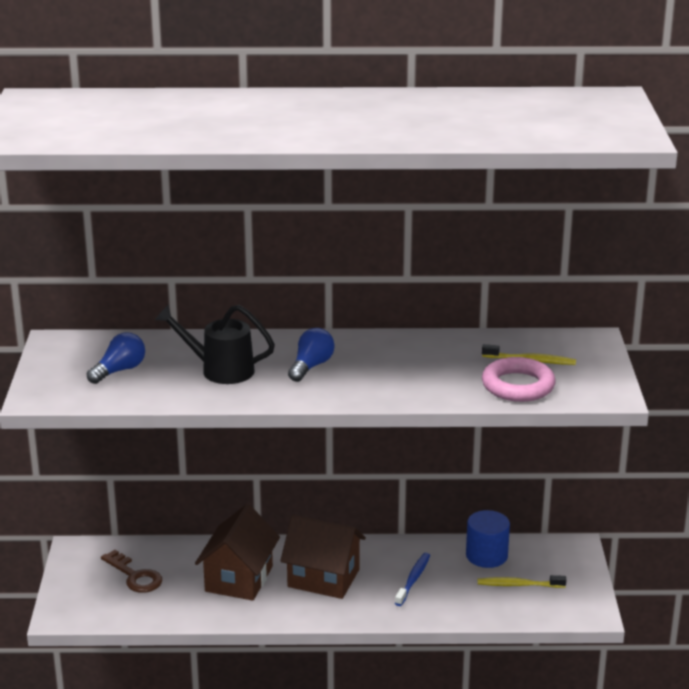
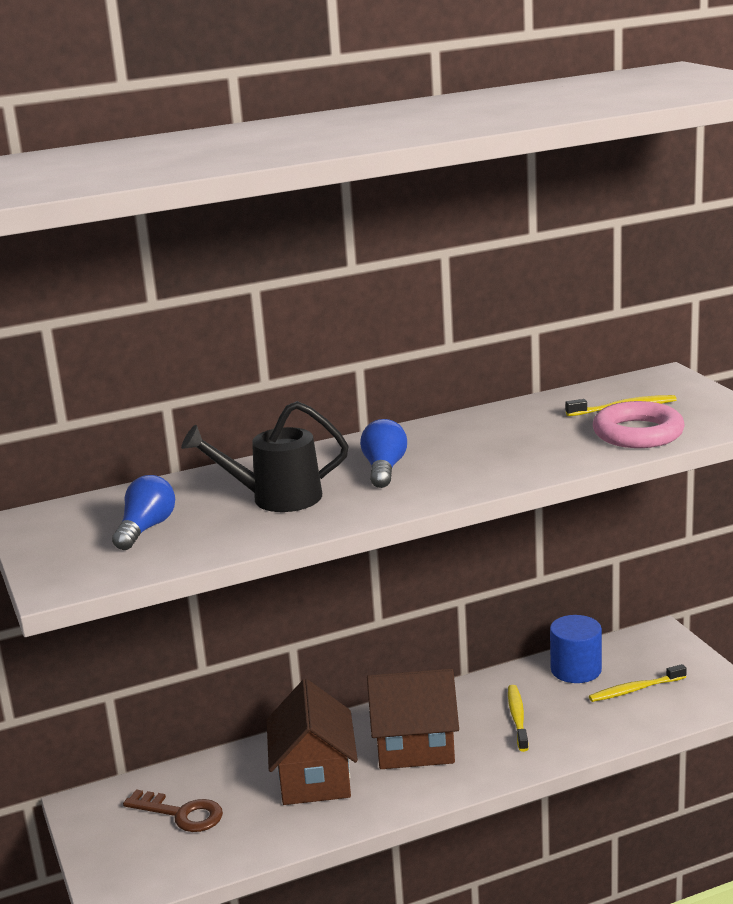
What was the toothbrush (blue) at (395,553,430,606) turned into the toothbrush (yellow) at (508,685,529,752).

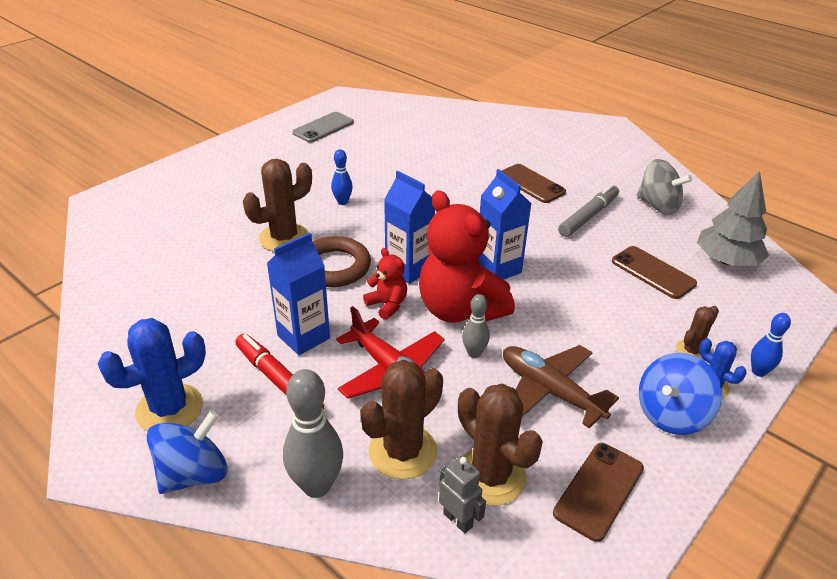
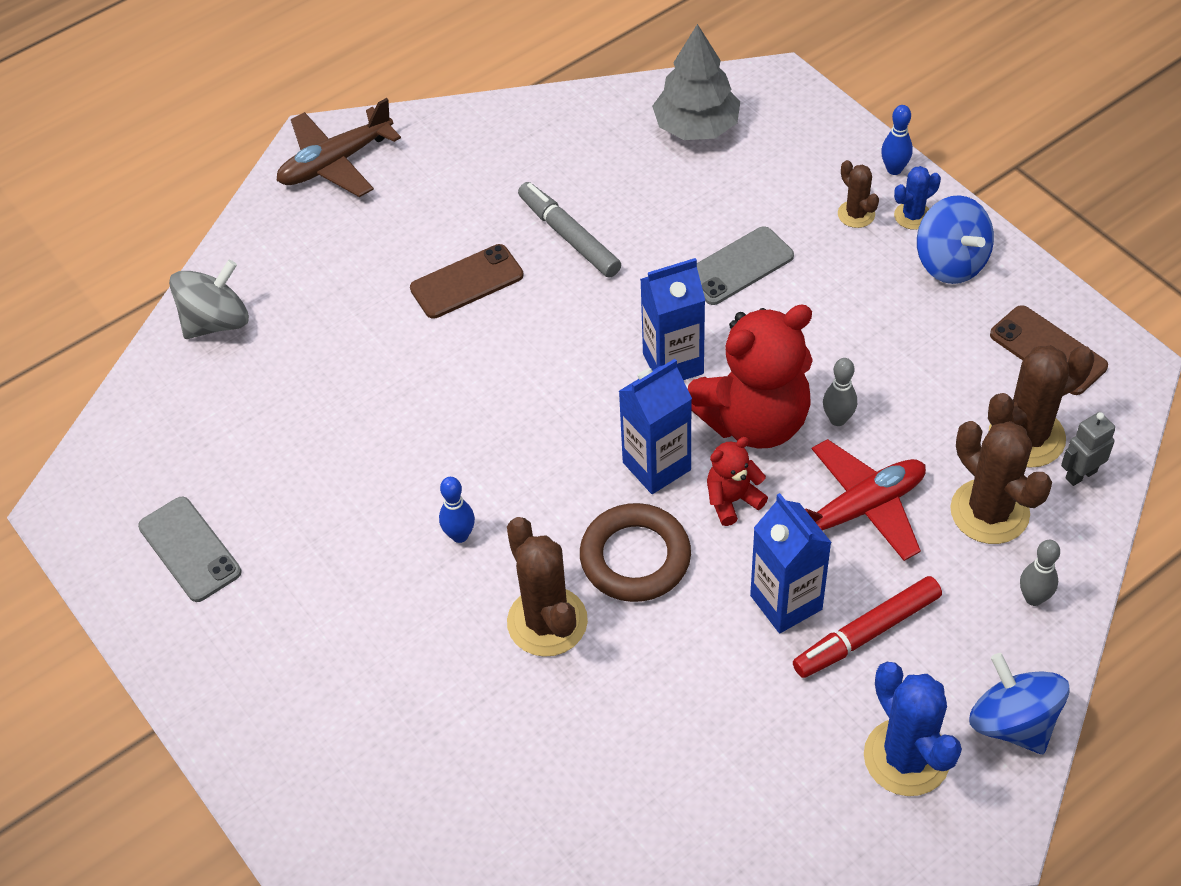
The spinning top (grey) ended up elsewhere, having gone from (637,159,692,215) to (169,260,249,339).
The plane (brown) ended up elsewhere, having gone from (503,345,619,428) to (277,98,401,197).
The second view gained the phone (grey) at (697,226,794,305).
The size of the bowling pin (grey) at (283,369,343,498) changed by a factor of 0.57.
The second view lost the phone (brown) at (612,246,697,299).

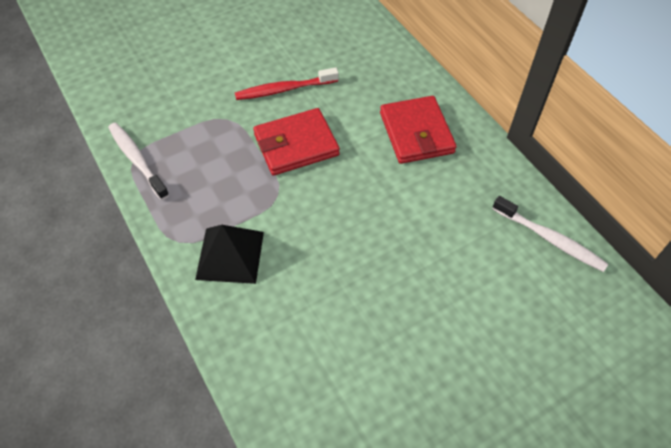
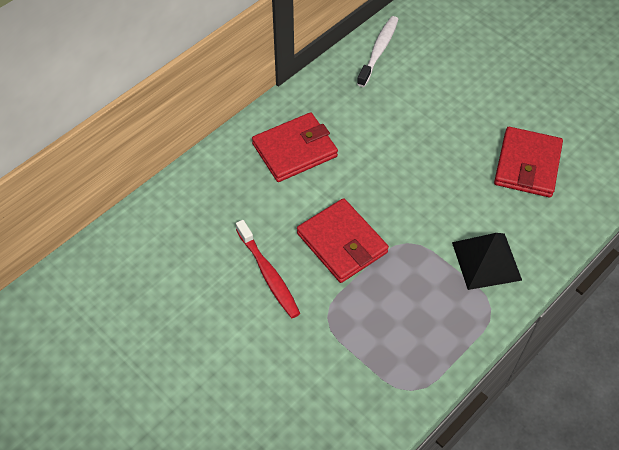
The second view gained the wallet (red) at (494,127,563,197).
The second view lost the toothbrush (white) at (108,123,169,200).

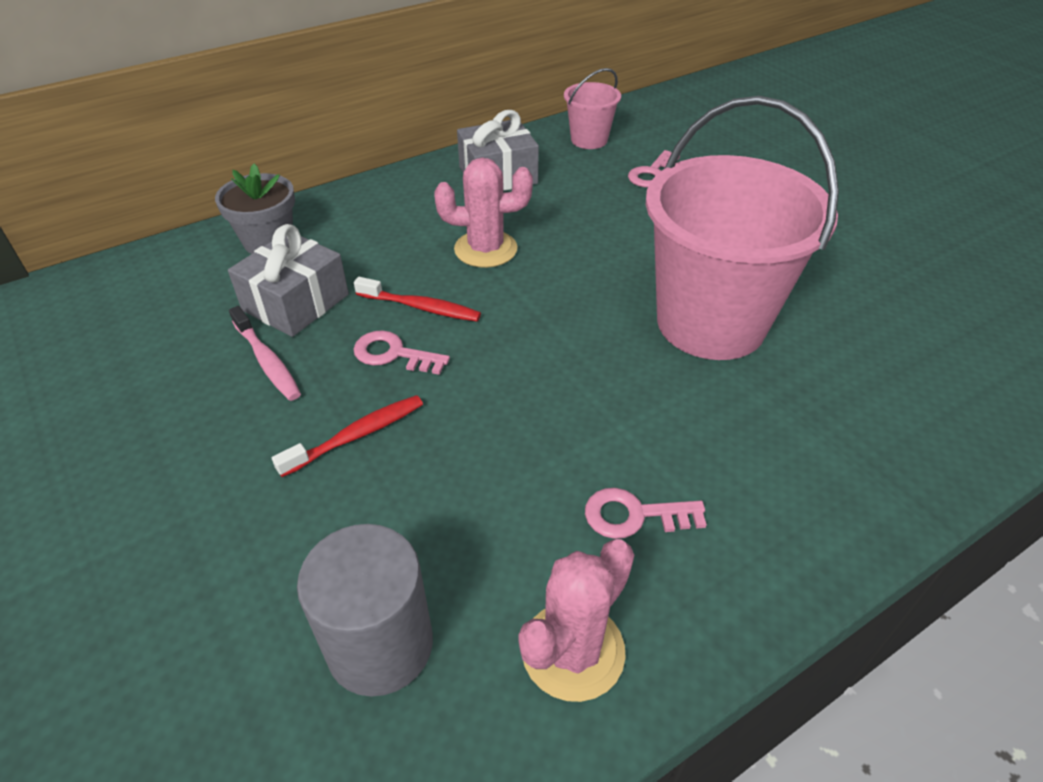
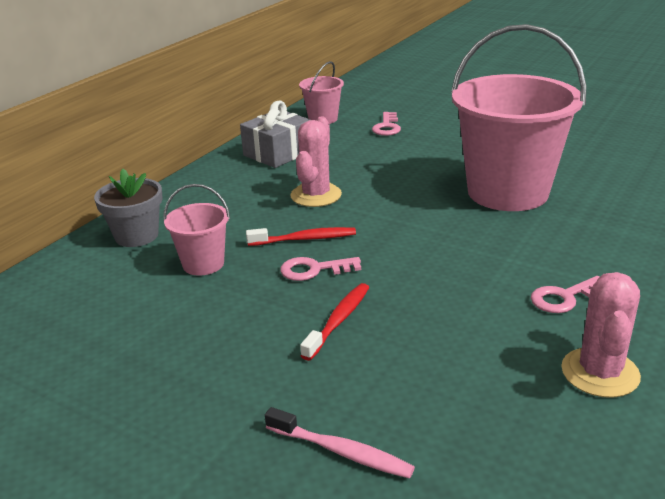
Where the gift (grey) stood at (228,224,349,337), the bucket (pink) came to stand at (163,184,230,276).
The toothbrush (pink) ended up elsewhere, having gone from (229,306,301,401) to (265,407,415,479).
The cactus (pink) at (434,157,533,268) ended up facing another way, 45 degrees counterclockwise from before.
The second view lost the cylinder (grey) at (297,524,433,697).

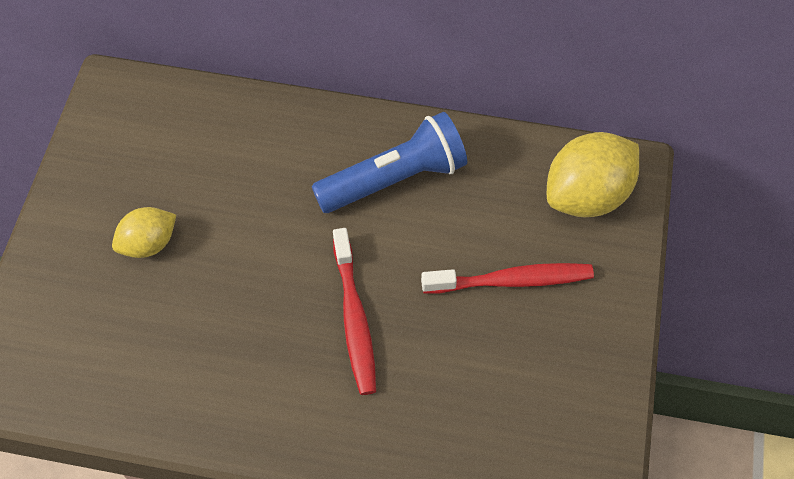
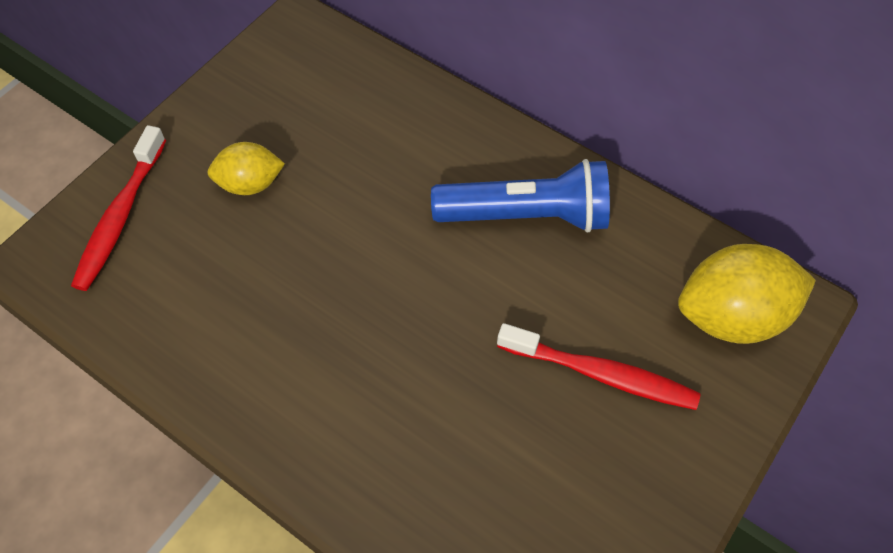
The toothbrush (red) ended up elsewhere, having gone from (333,228,376,395) to (71,125,166,291).

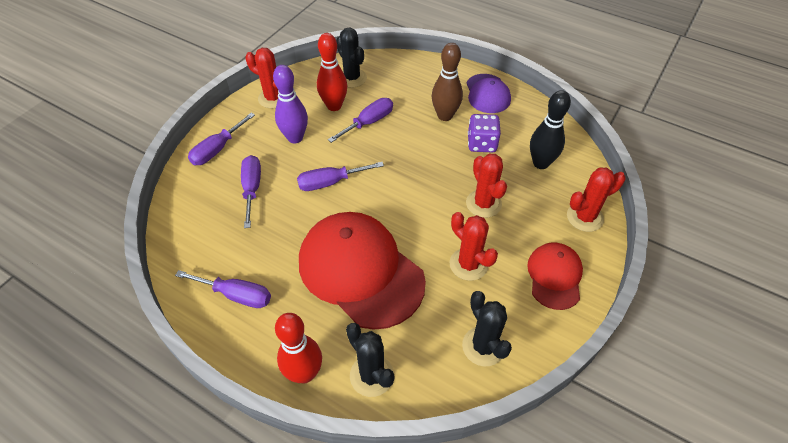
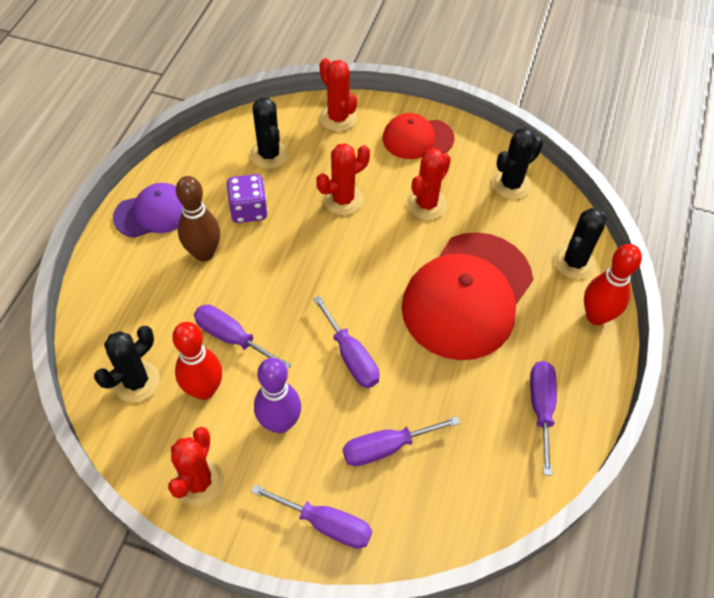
Where the bowling pin (black) stood at (530,90,571,169), the cactus (black) came to stand at (250,97,289,169).

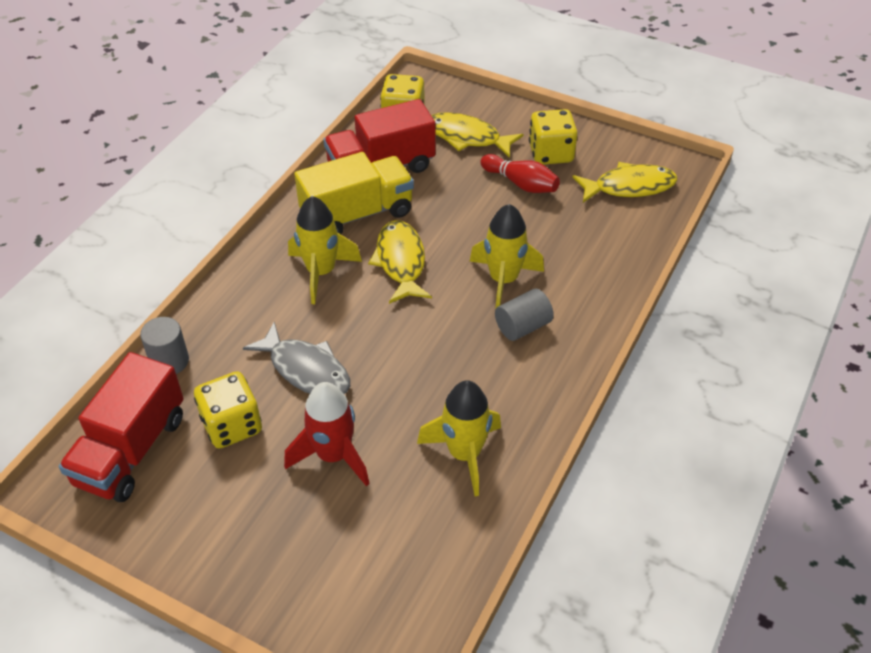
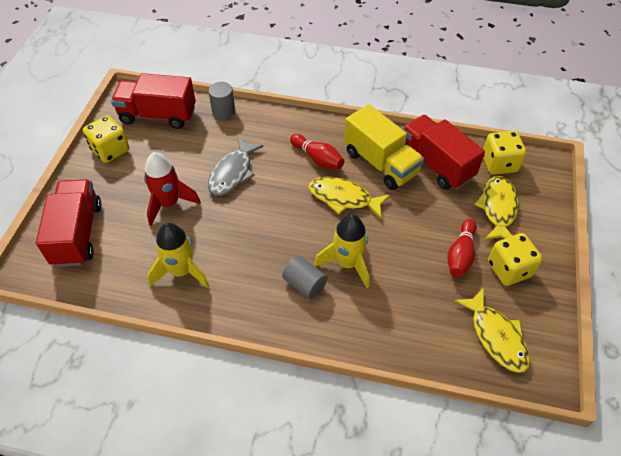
The second view gained the truck (red) at (36,179,101,267).
The dice (yellow) ended up elsewhere, having gone from (194,372,262,448) to (83,115,129,163).
Where the rocket (yellow) stood at (288,196,362,304), the bowling pin (red) came to stand at (290,134,344,169).
The fish (yellow) at (368,220,432,304) ended up facing another way, 135 degrees counterclockwise from before.

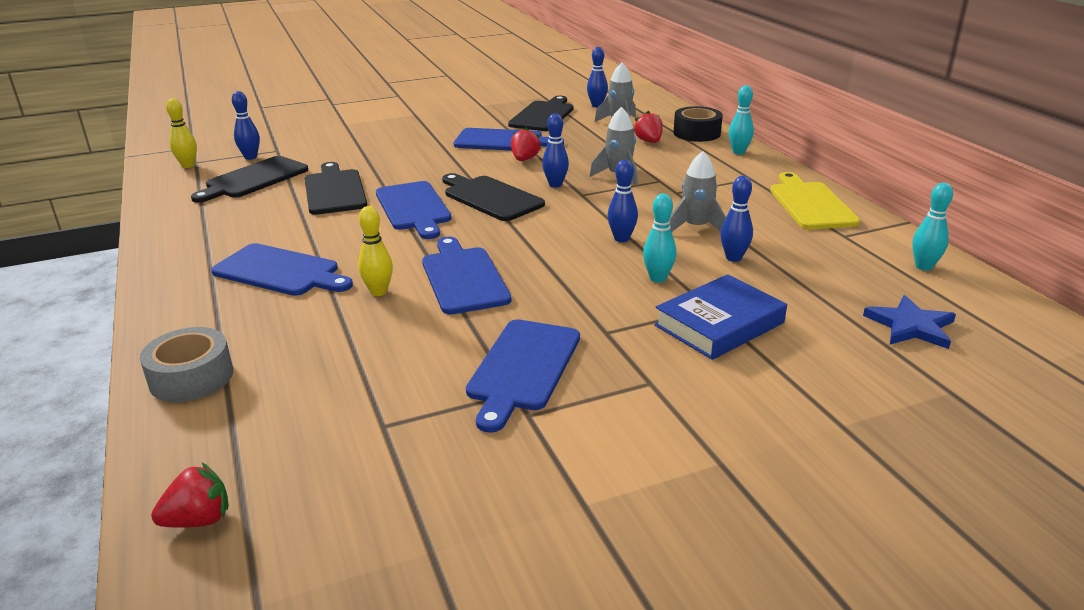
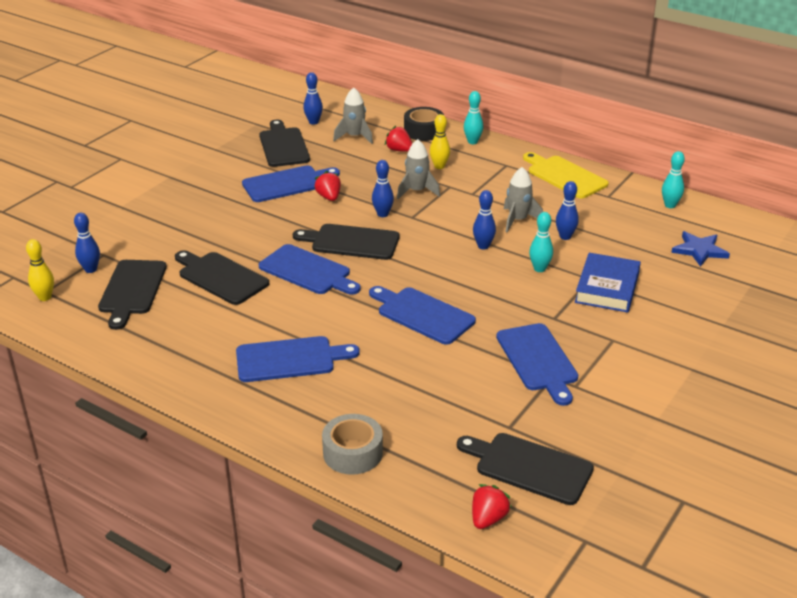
The bowling pin (yellow) ended up elsewhere, having gone from (358,206,393,296) to (430,114,450,169).
The second view gained the cutting board (black) at (457,433,594,505).

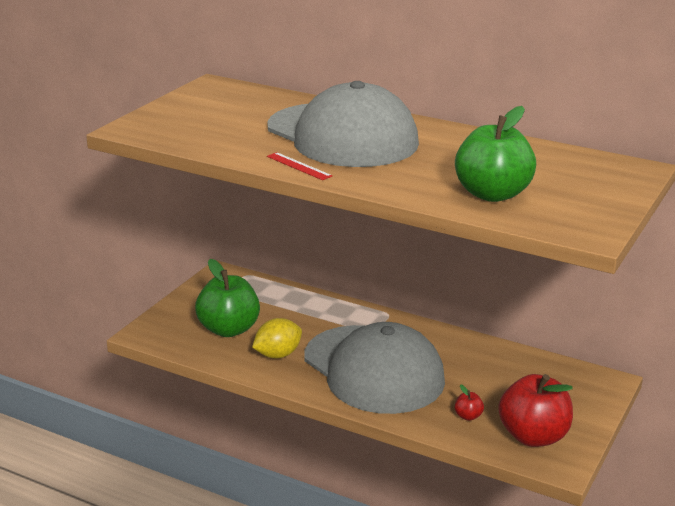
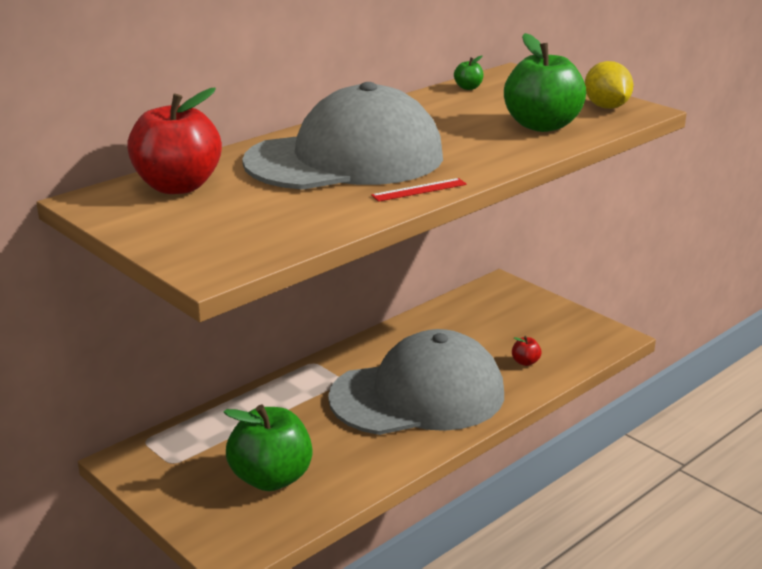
The apple (red) ended up elsewhere, having gone from (498,374,573,447) to (127,88,222,194).
The second view gained the apple (green) at (454,55,484,90).
The lemon (yellow) ended up elsewhere, having gone from (252,318,302,358) to (585,61,633,109).

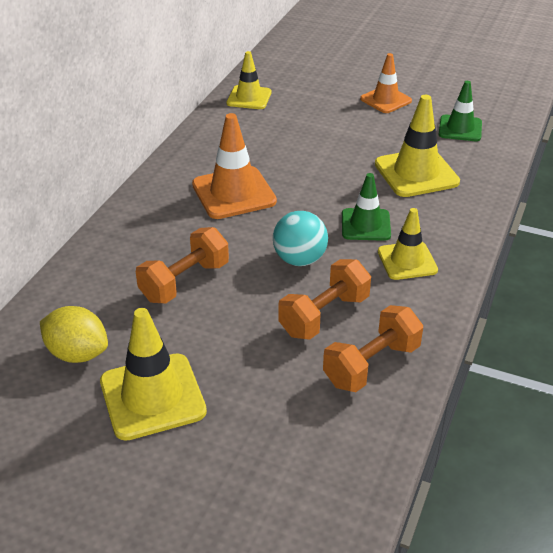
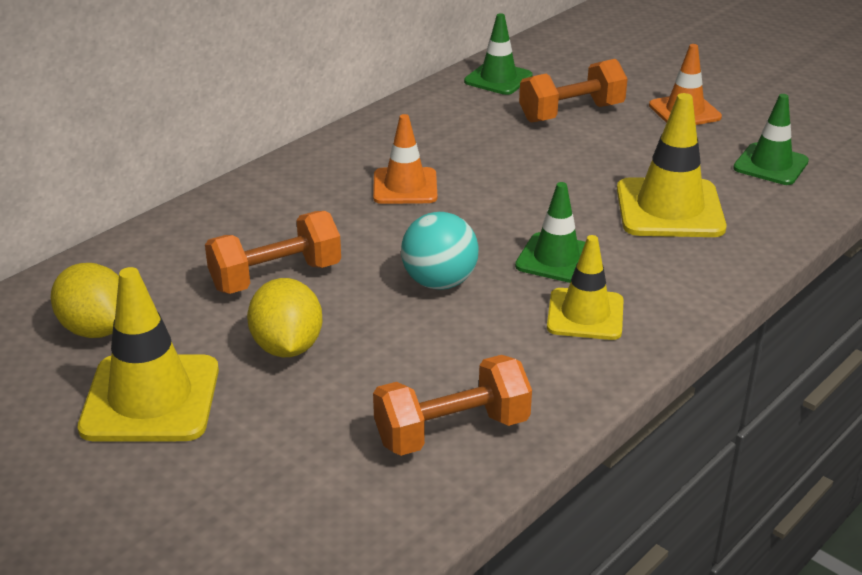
The second view gained the lemon (yellow) at (247,278,323,357).
The size of the traffic cone (orange) at (192,113,277,219) changed by a factor of 0.65.
What was the traffic cone (yellow) at (227,51,271,109) turned into the traffic cone (green) at (464,13,533,95).
The dumbbell (orange) ended up elsewhere, having gone from (278,259,371,340) to (519,59,628,123).

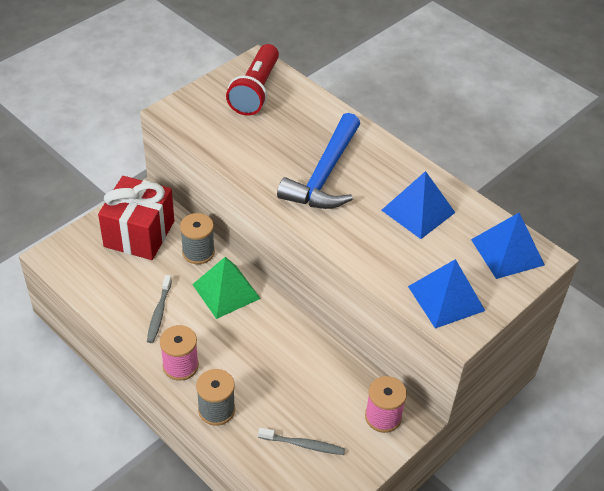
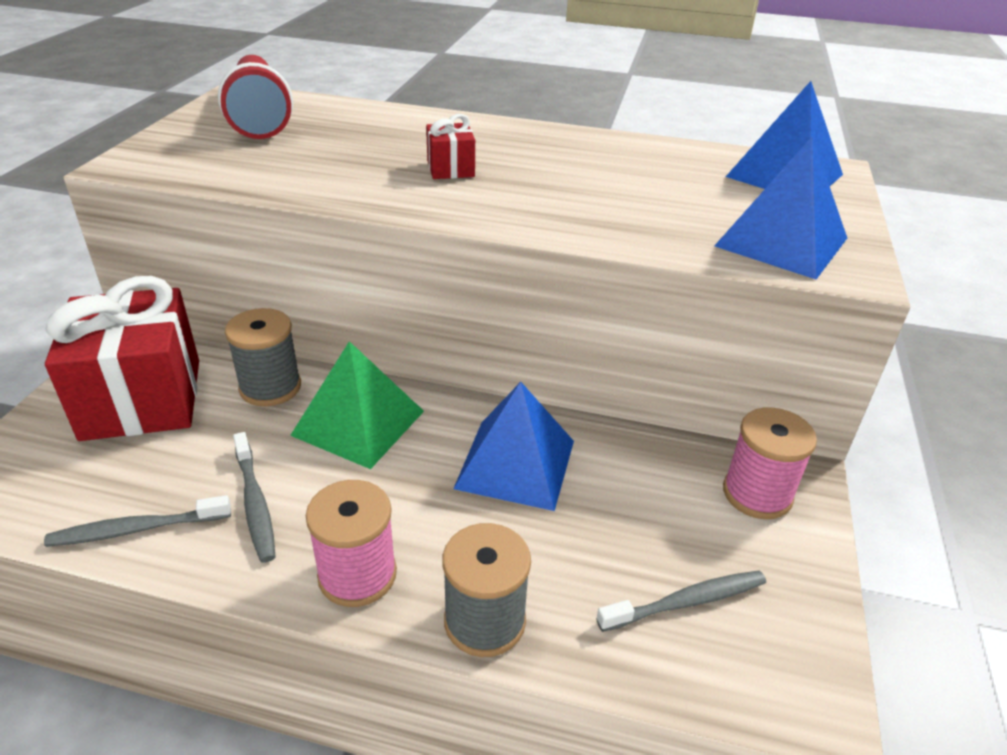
The second view gained the toothbrush (grey) at (44,495,231,547).
Where the hammer (blue) stood at (277,113,360,209), the gift (red) came to stand at (426,114,475,179).
The pyramid (blue) ended up elsewhere, having gone from (381,171,455,239) to (453,382,574,511).

